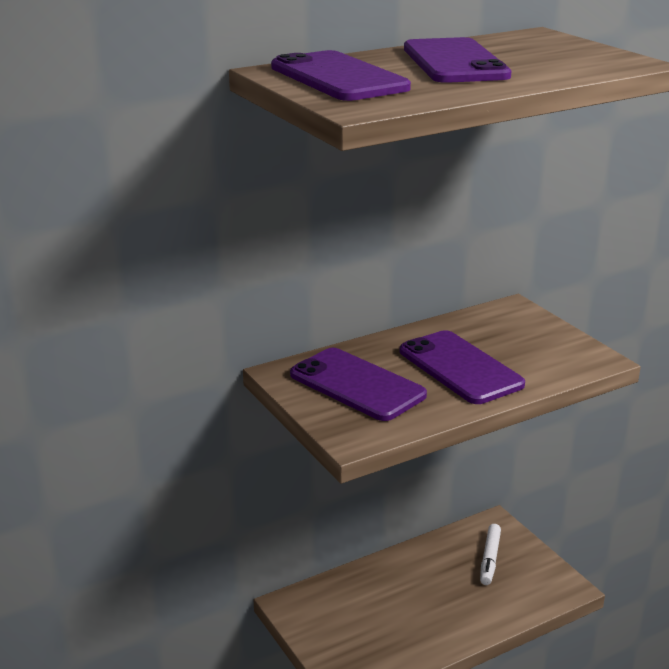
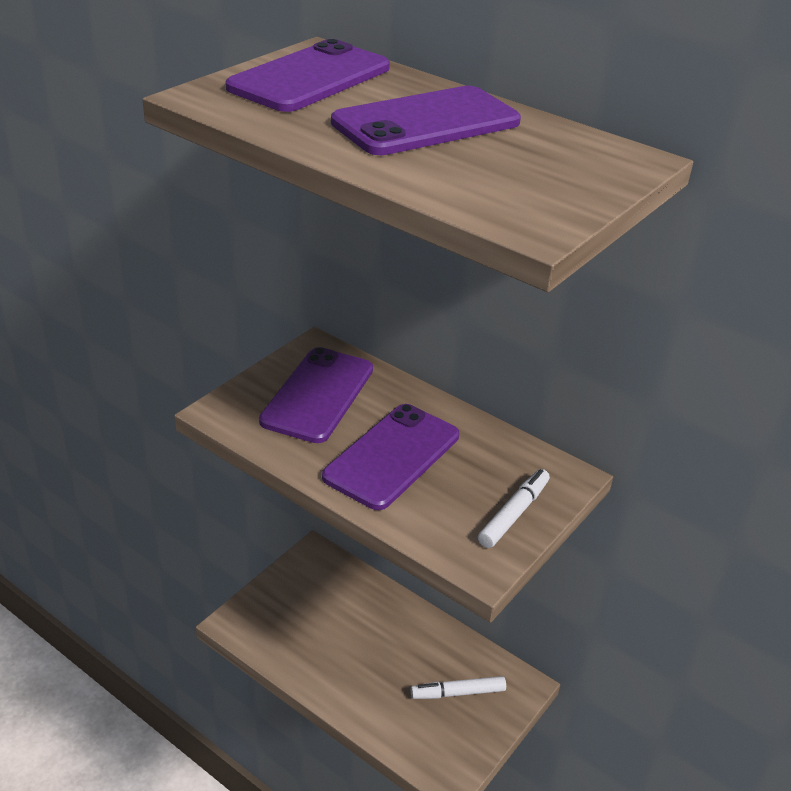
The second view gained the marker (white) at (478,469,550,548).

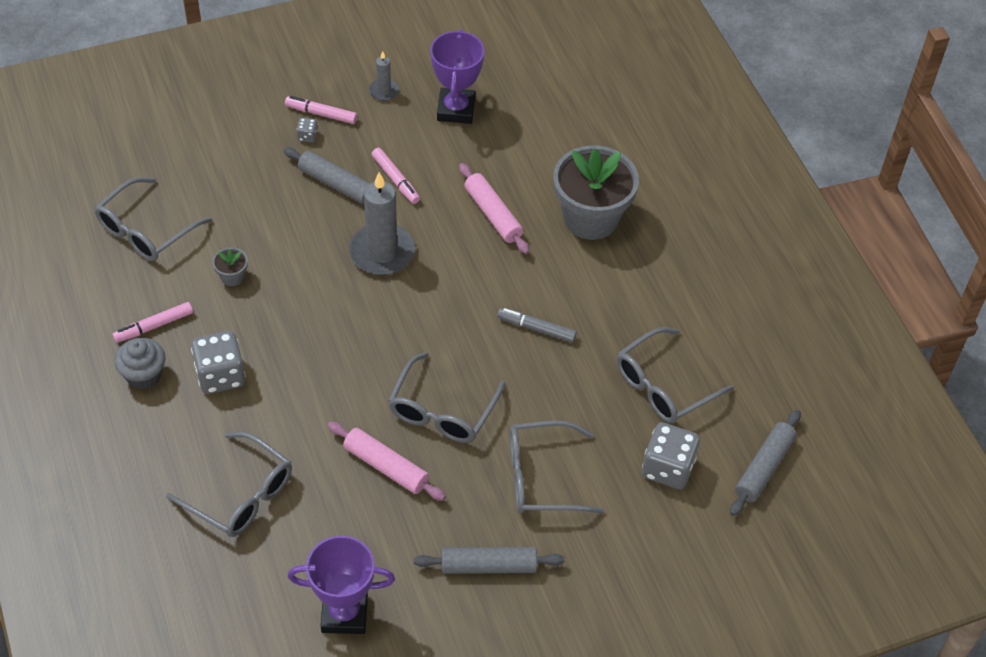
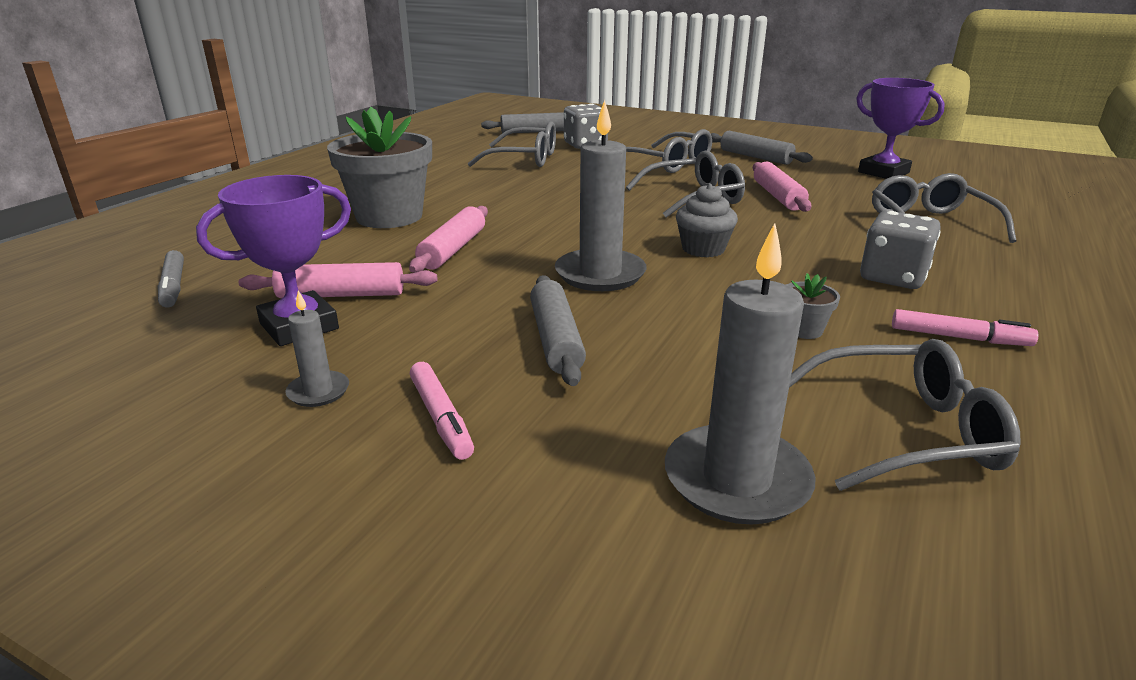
The marker (grey) ended up elsewhere, having gone from (497,308,577,343) to (158,250,184,307).
The second view gained the rolling pin (pink) at (239,262,437,298).
The second view gained the candle (grey) at (665,223,816,525).
The cupcake (grey) ended up elsewhere, having gone from (115,338,165,389) to (676,183,738,257).
The second view lost the dice (grey) at (297,118,318,142).
The second view lost the marker (pink) at (372,148,420,204).

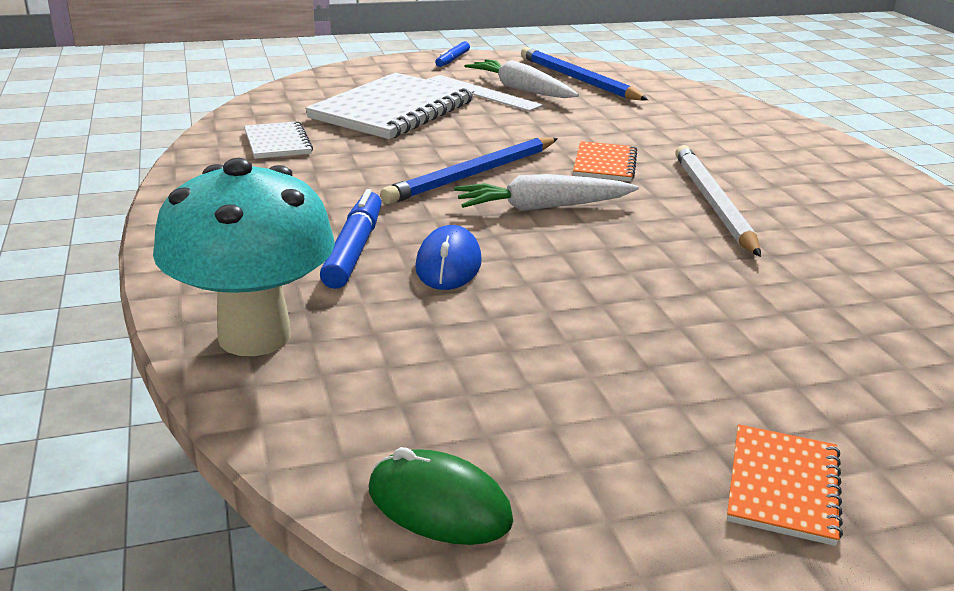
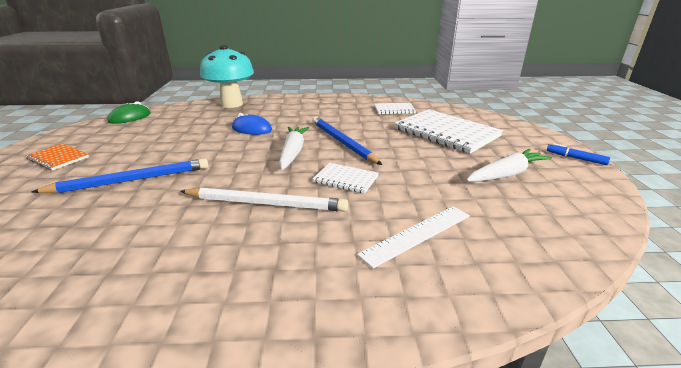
The pencil (blue) ended up elsewhere, having gone from (521,47,648,101) to (31,158,209,193).
What was the notebook (orange) at (573,141,637,182) turned into the notebook (white) at (313,163,379,194).
The ruler (white) ended up elsewhere, having gone from (427,75,543,111) to (357,206,470,268).
The second view lost the marker (blue) at (320,189,382,289).

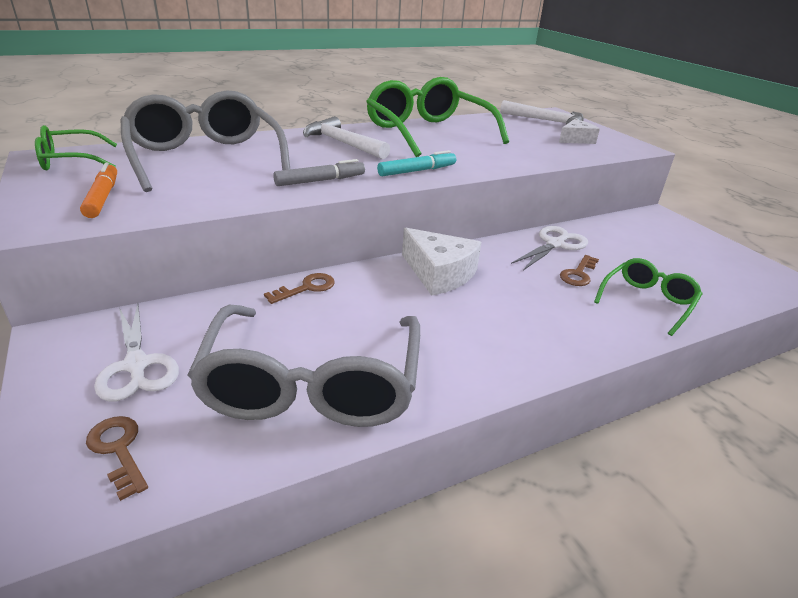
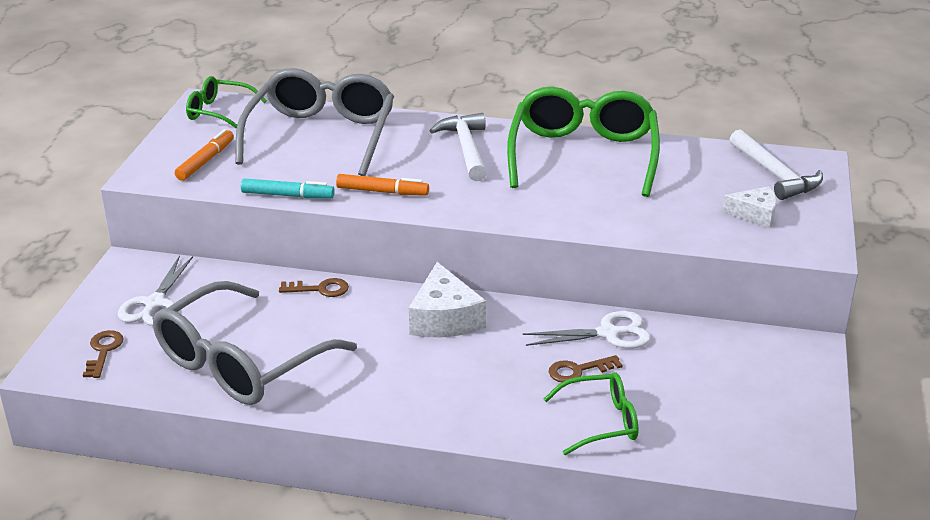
The marker (turquoise) ended up elsewhere, having gone from (377,150,456,176) to (241,179,335,198).
What was the marker (grey) at (273,159,365,186) turned into the marker (orange) at (336,174,429,196).

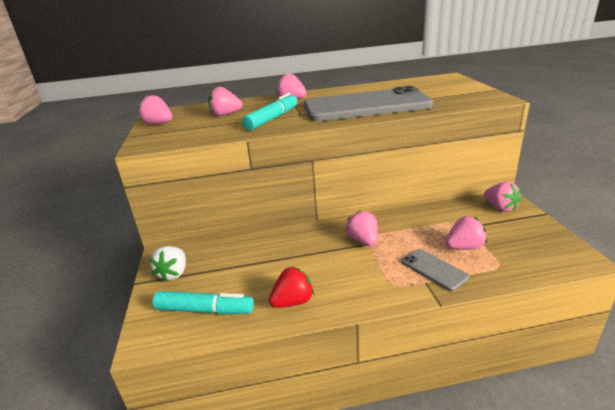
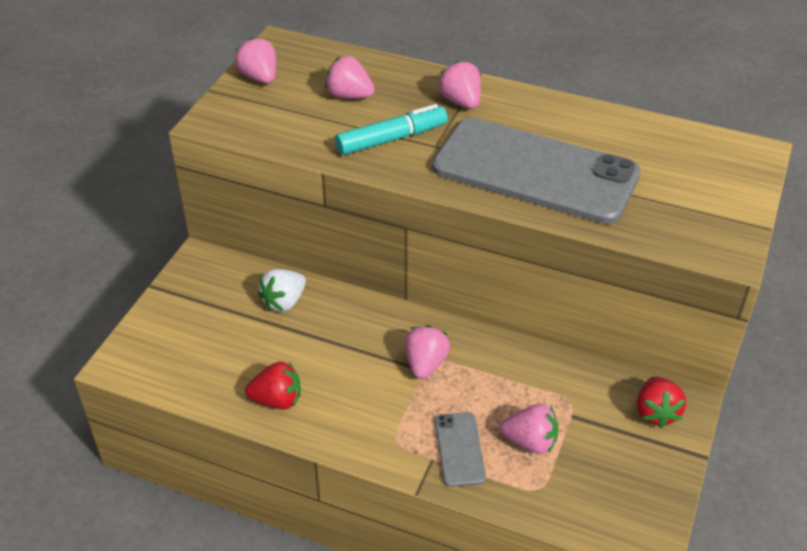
The strawberry (white) ended up elsewhere, having gone from (150,246,186,282) to (258,269,306,312).
What was the strawberry (pink) at (484,182,521,212) turned into the strawberry (red) at (637,377,686,428).
The second view lost the marker (turquoise) at (153,291,254,315).

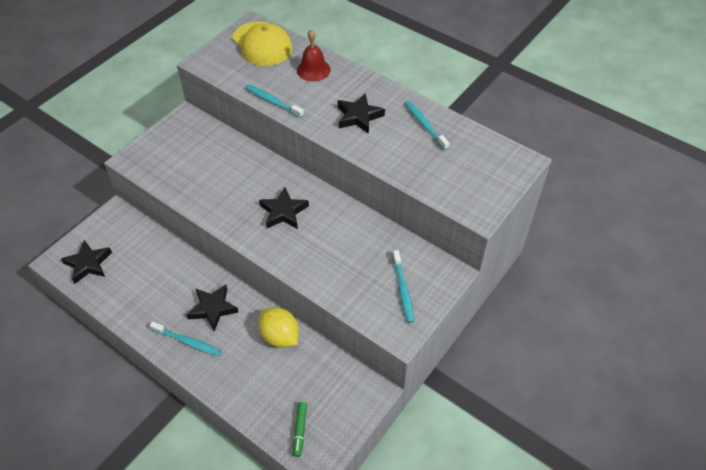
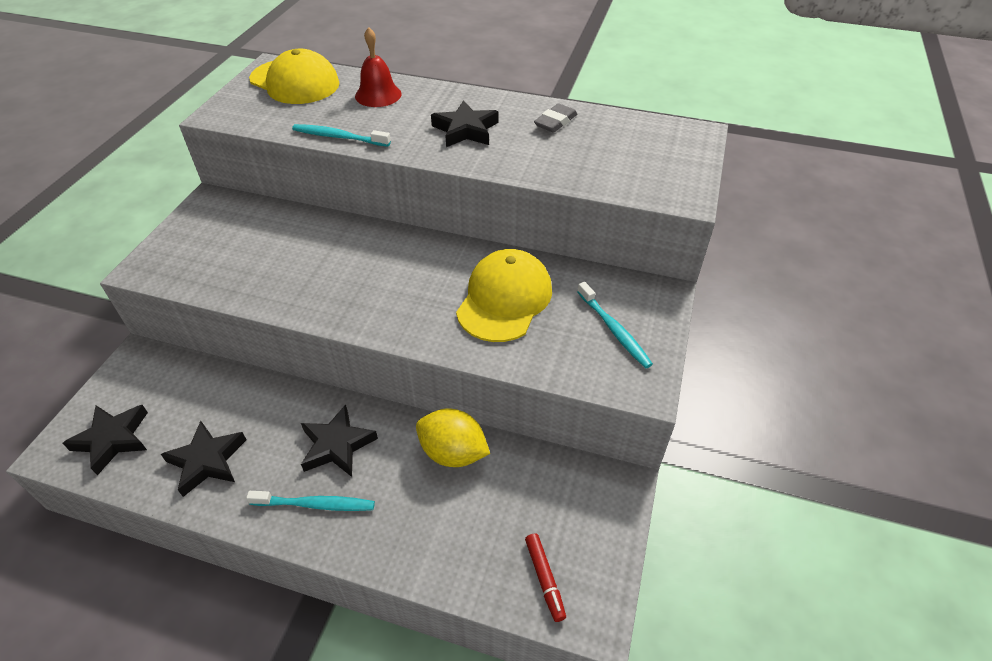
The star (black) ended up elsewhere, having gone from (259,187,309,229) to (161,421,246,497).
The second view gained the cap (yellow) at (456,249,552,342).
What was the marker (green) at (293,402,307,457) turned into the marker (red) at (525,533,566,622).
Where the toothbrush (turquoise) stood at (405,101,450,150), the eraser (grey) came to stand at (534,103,577,133).

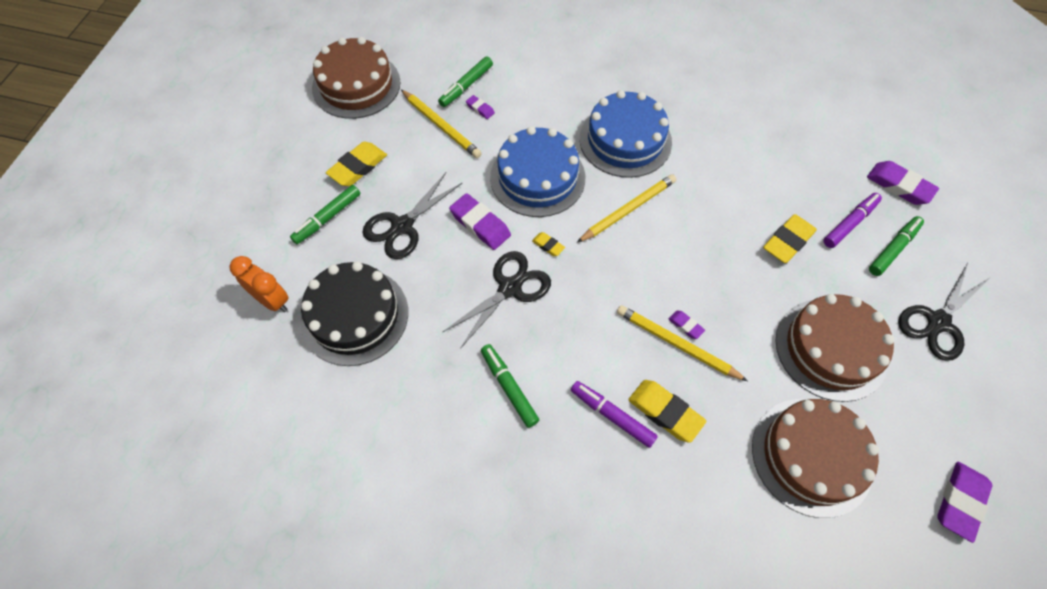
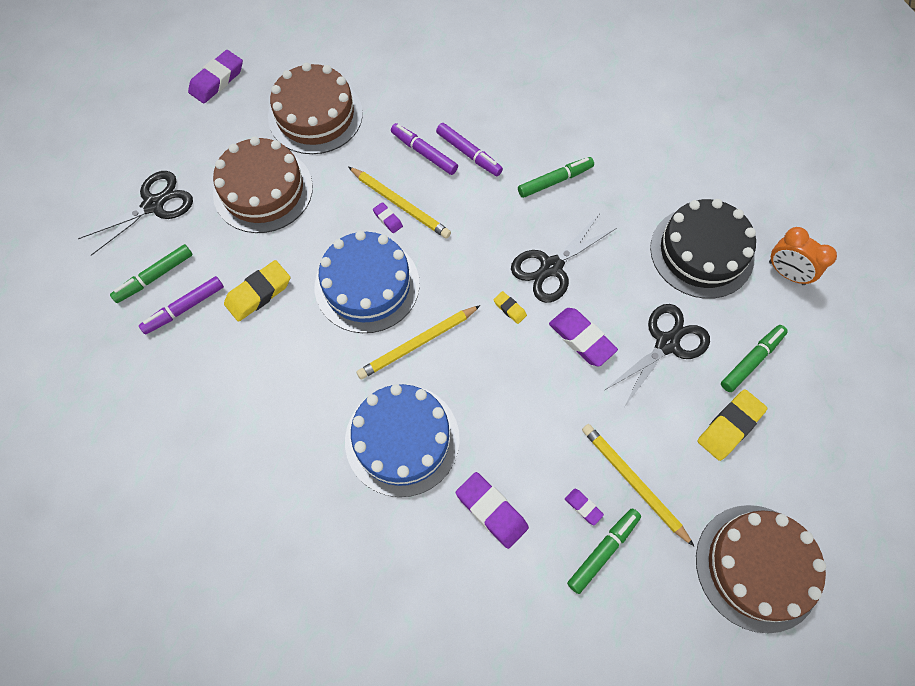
The cake (blue) ended up elsewhere, having gone from (490,126,585,217) to (315,231,420,333).
Where the eraser (yellow) stood at (628,380,706,443), the marker (purple) came to stand at (391,123,458,175).
The eraser (purple) ended up elsewhere, having gone from (867,161,939,205) to (456,472,529,549).
The marker (green) at (481,344,539,428) ended up facing another way, 90 degrees counterclockwise from before.

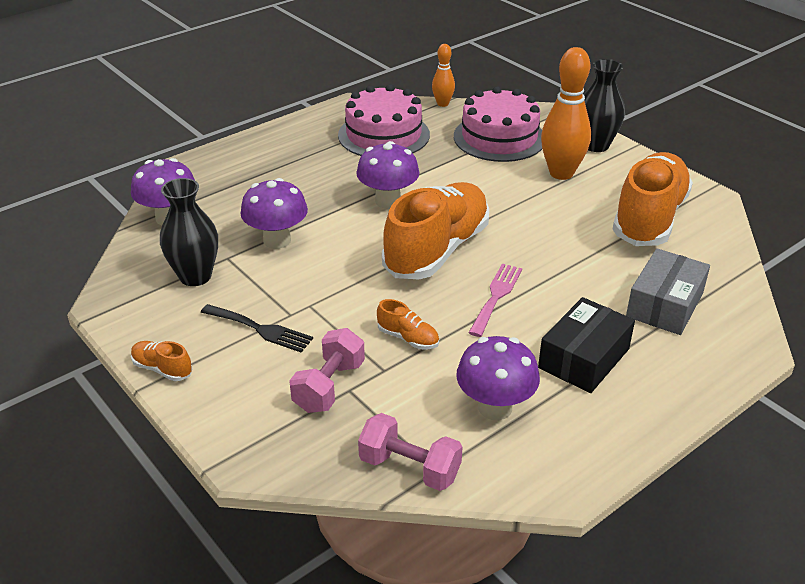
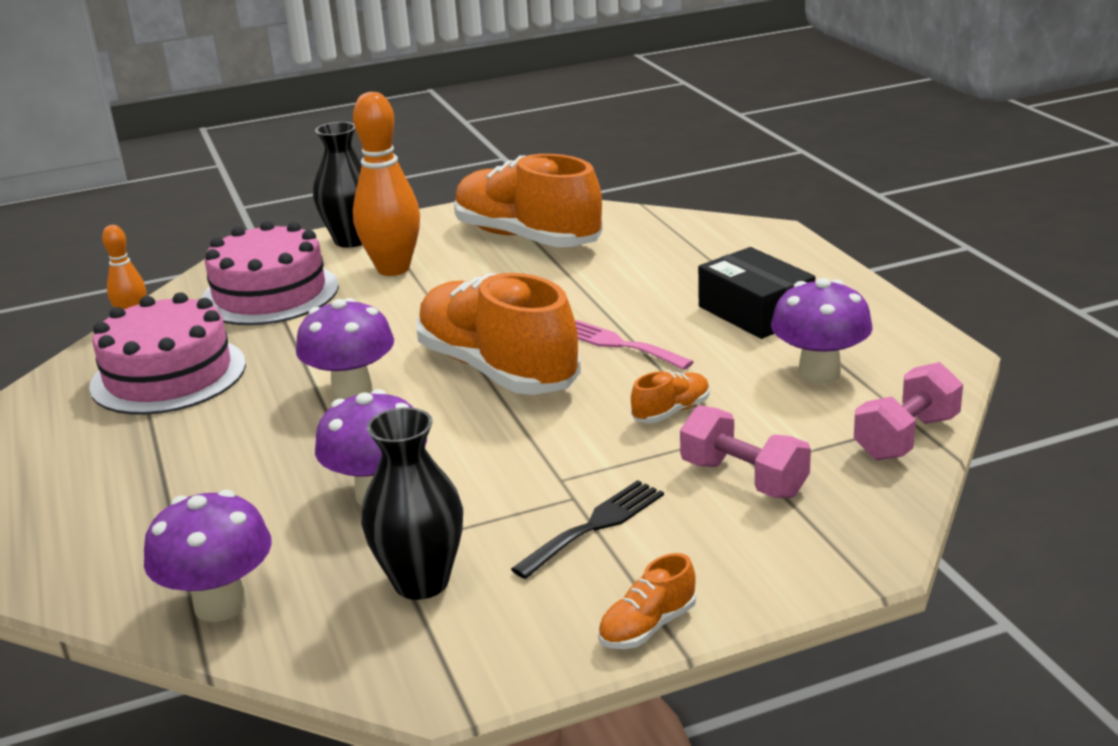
The second view lost the box (grey) at (626,248,710,335).

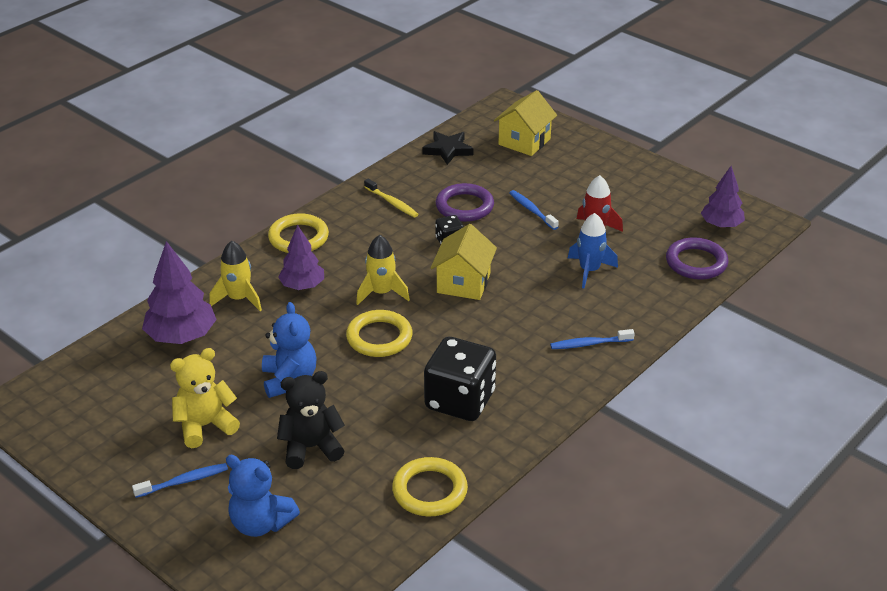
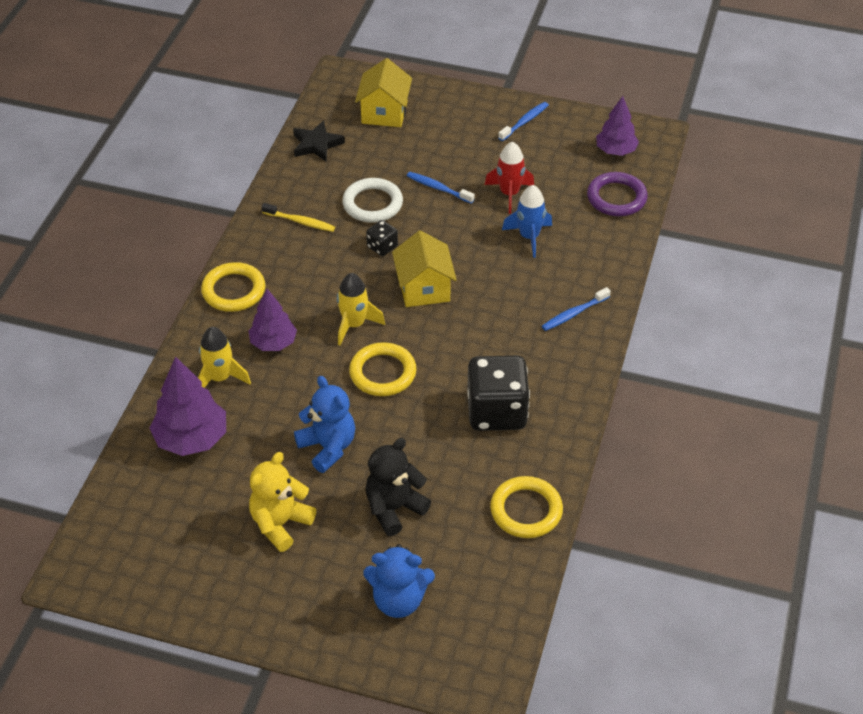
What was the ring (purple) at (436,183,494,222) turned into the ring (white) at (342,178,403,223).
The toothbrush (blue) ended up elsewhere, having gone from (132,463,228,498) to (498,102,549,141).

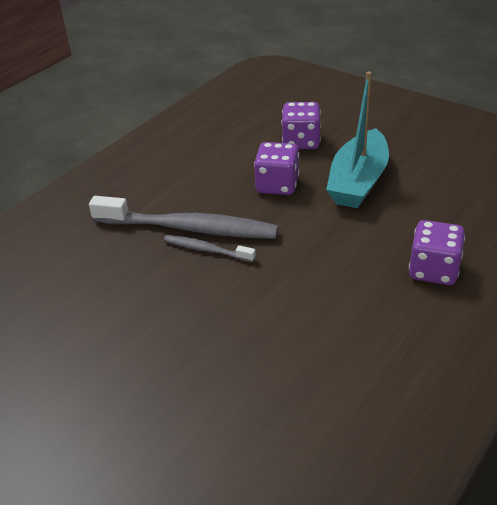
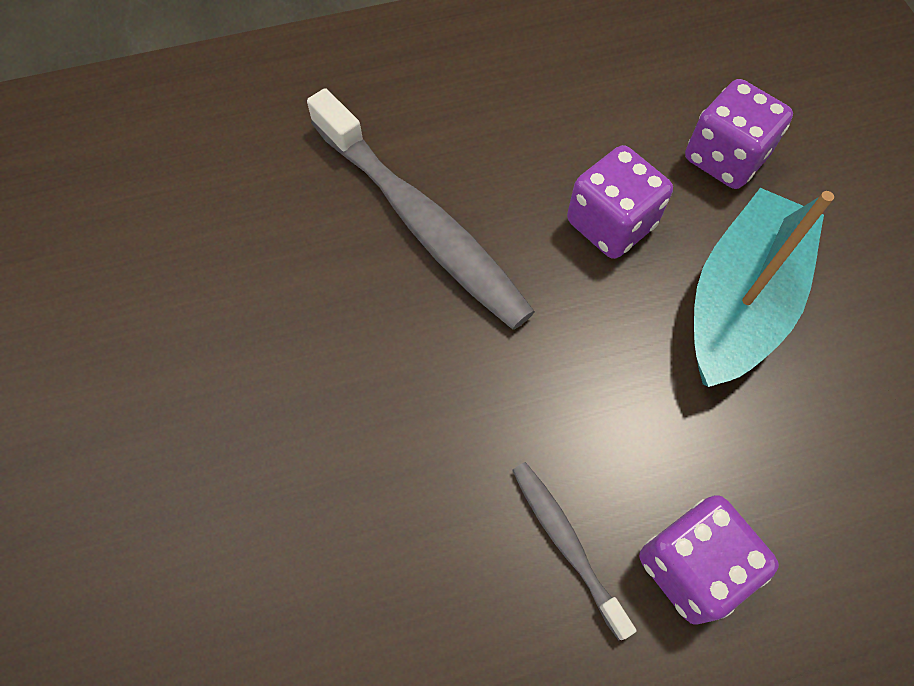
The toothbrush (grey) ended up elsewhere, having gone from (164,235,256,262) to (512,462,637,640).
The boat (turquoise) at (326,71,389,208) ended up facing another way, 150 degrees clockwise from before.

